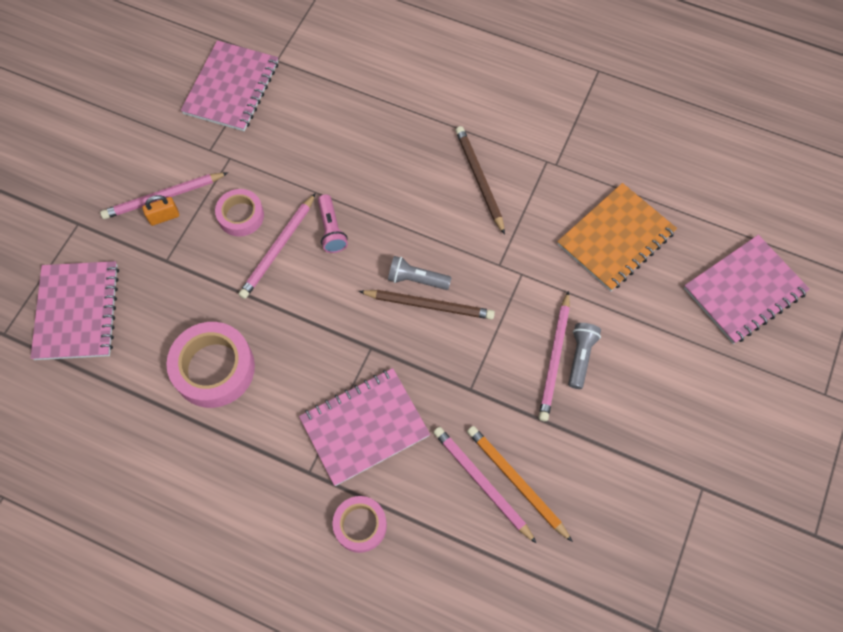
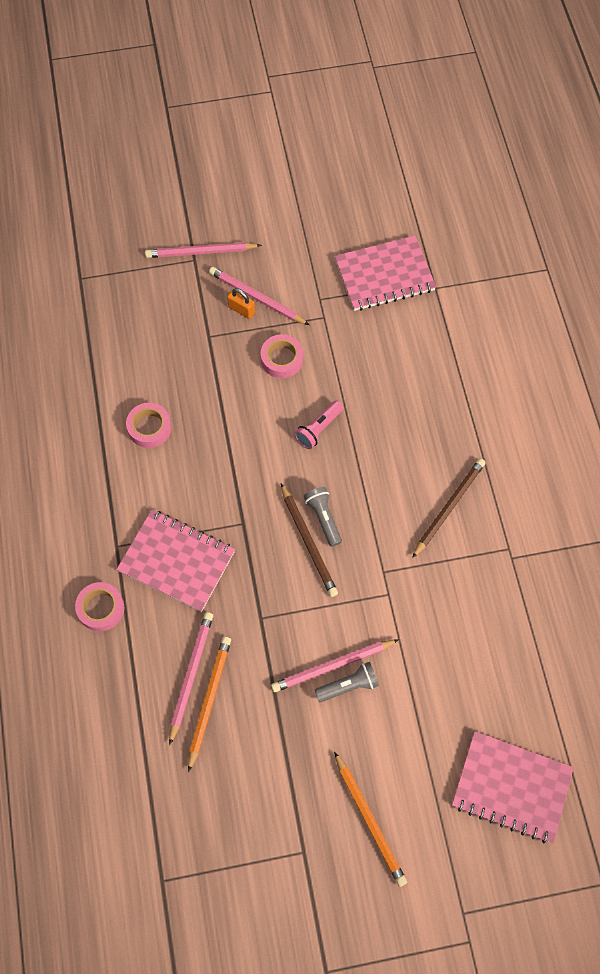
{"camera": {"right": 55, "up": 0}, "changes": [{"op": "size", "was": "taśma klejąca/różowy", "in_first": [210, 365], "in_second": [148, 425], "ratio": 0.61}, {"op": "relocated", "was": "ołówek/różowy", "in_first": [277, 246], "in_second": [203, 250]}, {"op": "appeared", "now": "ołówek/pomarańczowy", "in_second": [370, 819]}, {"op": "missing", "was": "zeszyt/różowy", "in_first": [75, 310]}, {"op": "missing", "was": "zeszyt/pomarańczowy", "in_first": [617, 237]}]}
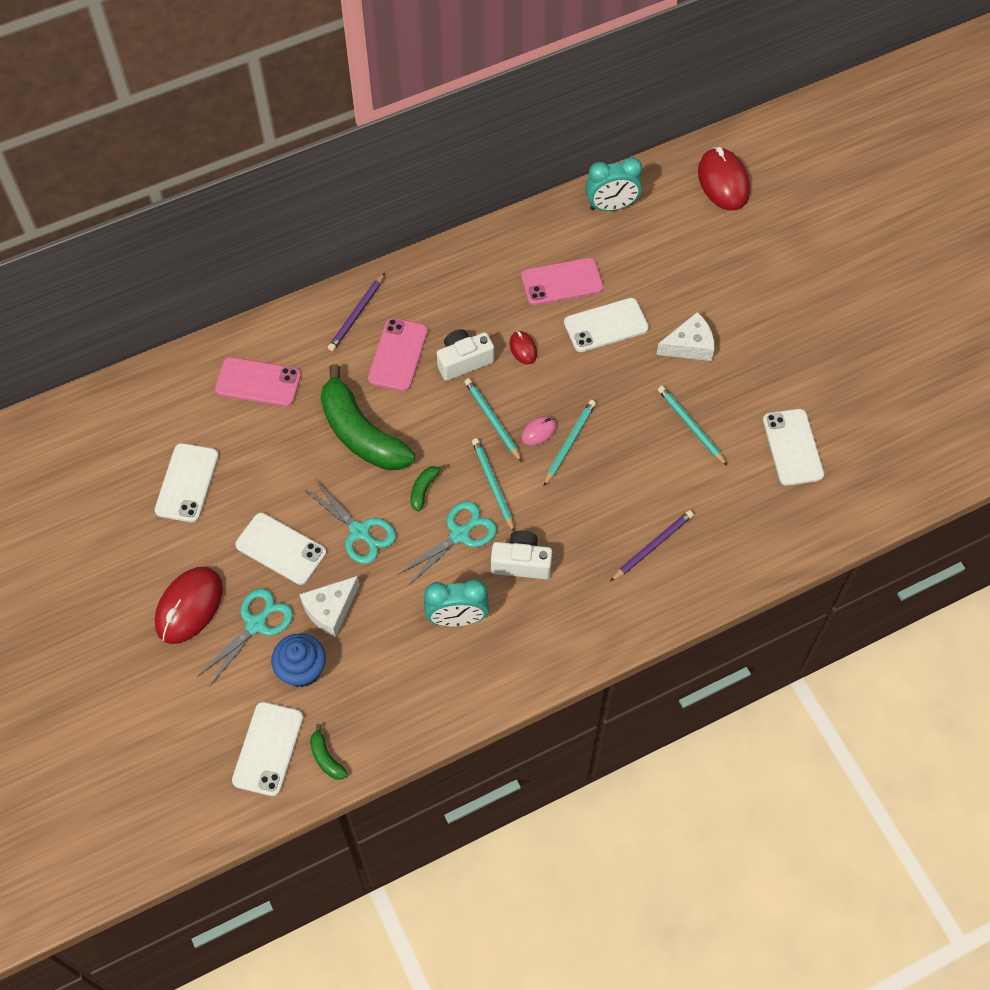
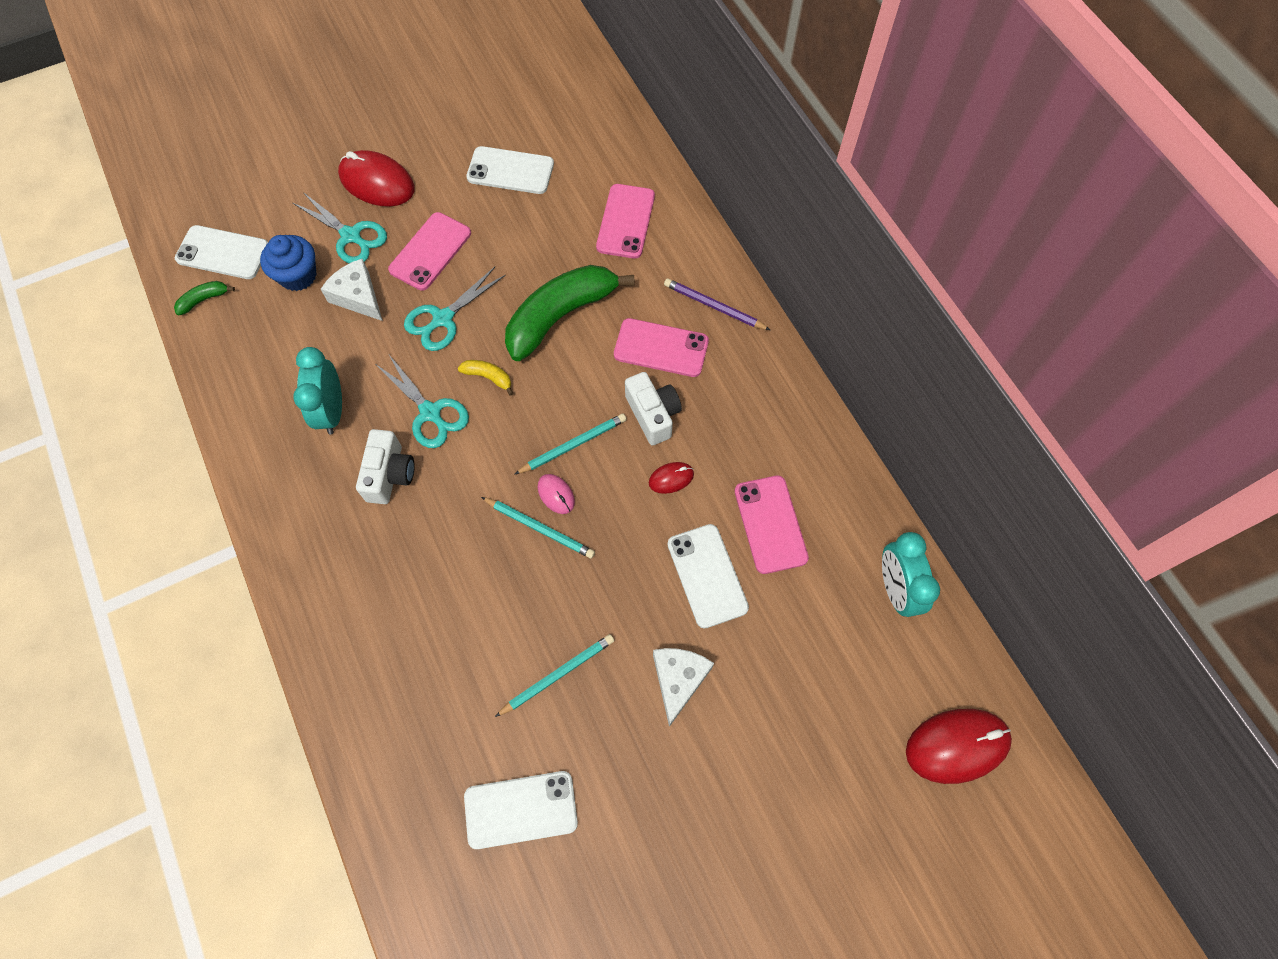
{"camera": {"right": 90, "up": 5}, "changes": [{"op": "colour", "was": "telefon/biały", "now": "telefon/różowy", "in_first": [280, 549], "in_second": [429, 251]}, {"op": "colour", "was": "banan/zielony", "now": "banan/żółty", "in_first": [428, 488], "in_second": [485, 378]}, {"op": "spun", "was": "ser/biały", "in_first": [685, 336], "in_second": [683, 687], "clockwise": -150}, {"op": "missing", "was": "ołówek/turkusowy", "in_first": [493, 485]}, {"op": "missing", "was": "ołówek/fioletowy", "in_first": [652, 546]}]}
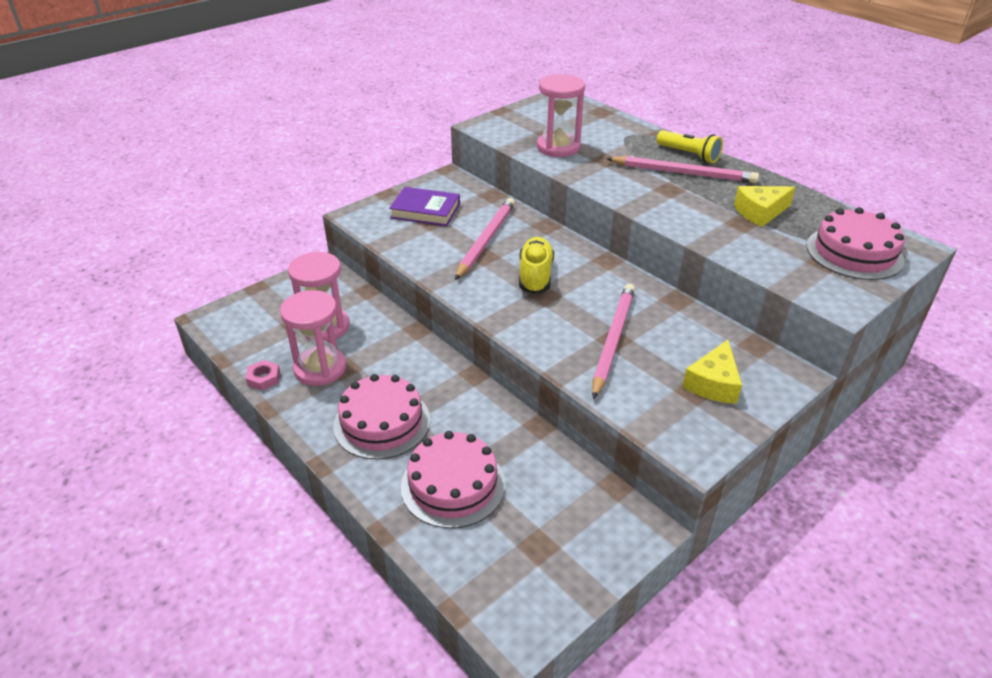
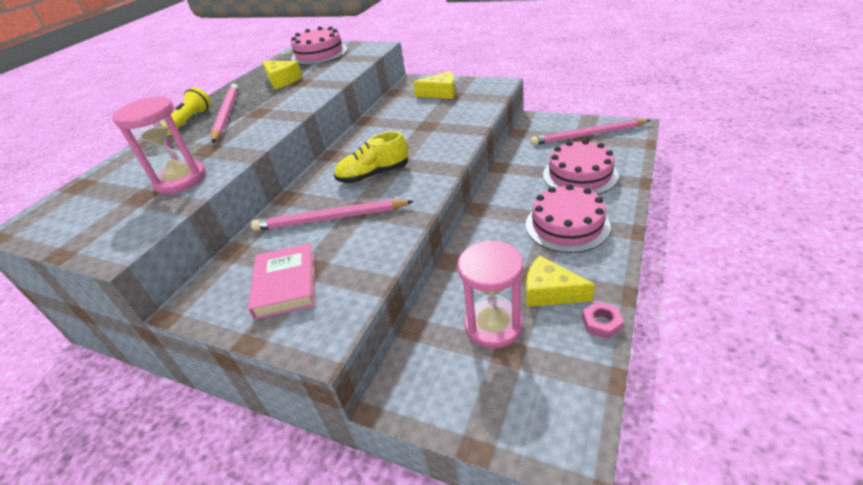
{"camera": {"right": -110, "up": 0}, "changes": [{"op": "colour", "was": "książka/fioletowy", "now": "książka/różowy", "in_first": [424, 206], "in_second": [281, 281]}, {"op": "exchanged", "was": "klepsydra/różowy", "now": "ser/żółty", "in_first": [313, 338], "in_second": [560, 281]}, {"op": "relocated", "was": "ołówek/różowy", "in_first": [613, 341], "in_second": [590, 132]}]}
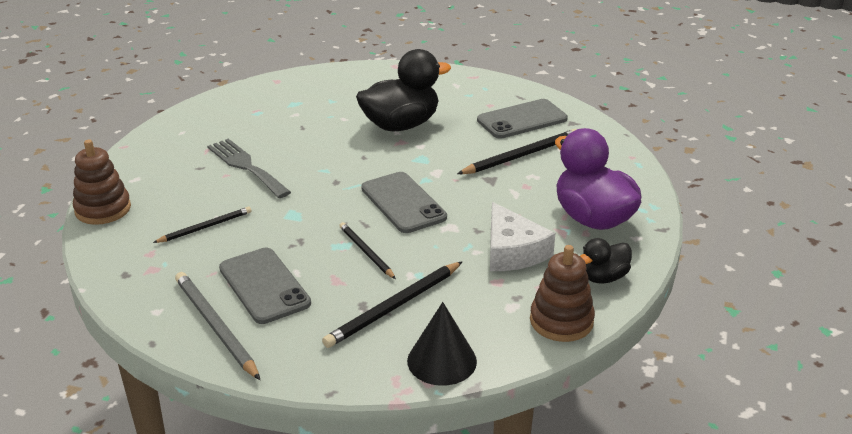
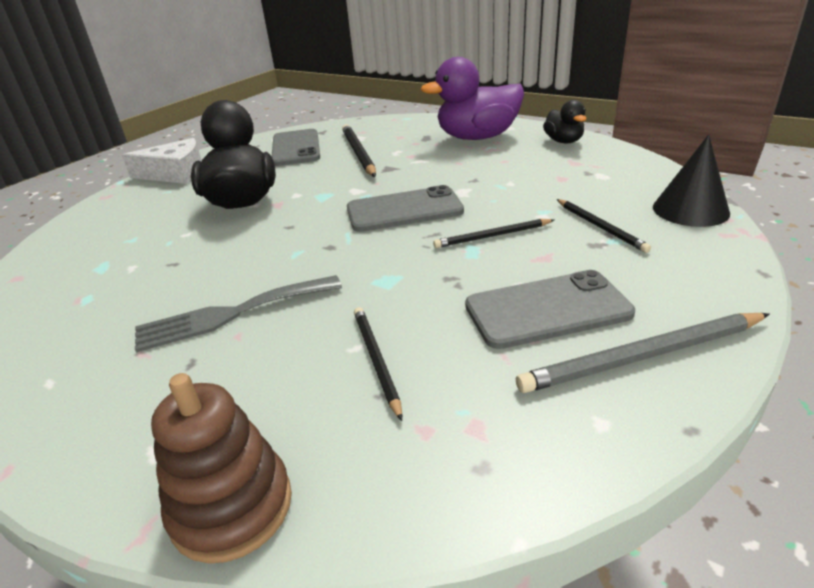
{"camera": {"right": -70, "up": 0}, "changes": [{"op": "relocated", "was": "ser/biały", "in_first": [522, 236], "in_second": [162, 161]}, {"op": "size", "was": "ołówek/czarny", "in_first": [392, 304], "in_second": [604, 226], "ratio": 0.63}, {"op": "missing", "was": "zabawka nakładanka/brązowy", "in_first": [562, 293]}]}
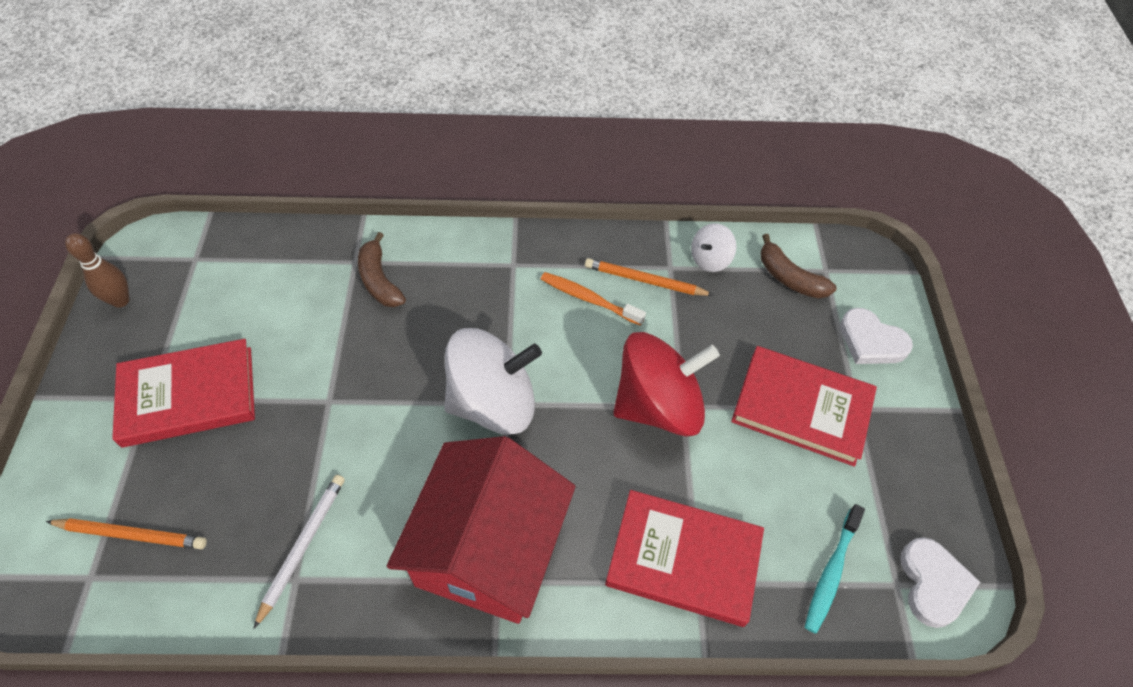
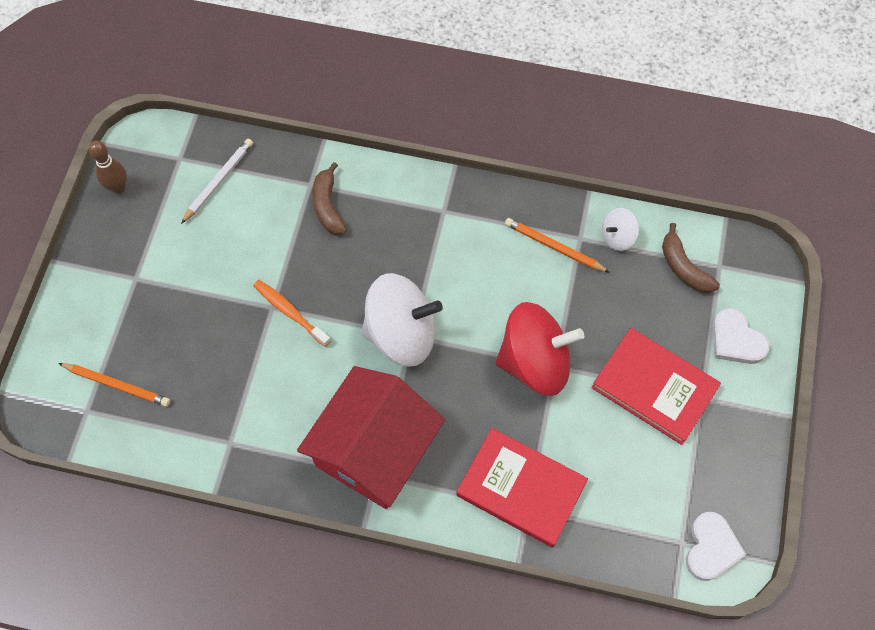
{"camera": {"right": 15, "up": 10}, "changes": [{"op": "relocated", "was": "ołówek/biały", "in_first": [299, 552], "in_second": [217, 181]}, {"op": "relocated", "was": "szczoteczka do zębów/pomarańczowy", "in_first": [593, 299], "in_second": [292, 313]}, {"op": "missing", "was": "książka/czerwony", "in_first": [183, 393]}, {"op": "missing", "was": "szczoteczka do zębów/turkusowy", "in_first": [835, 569]}]}
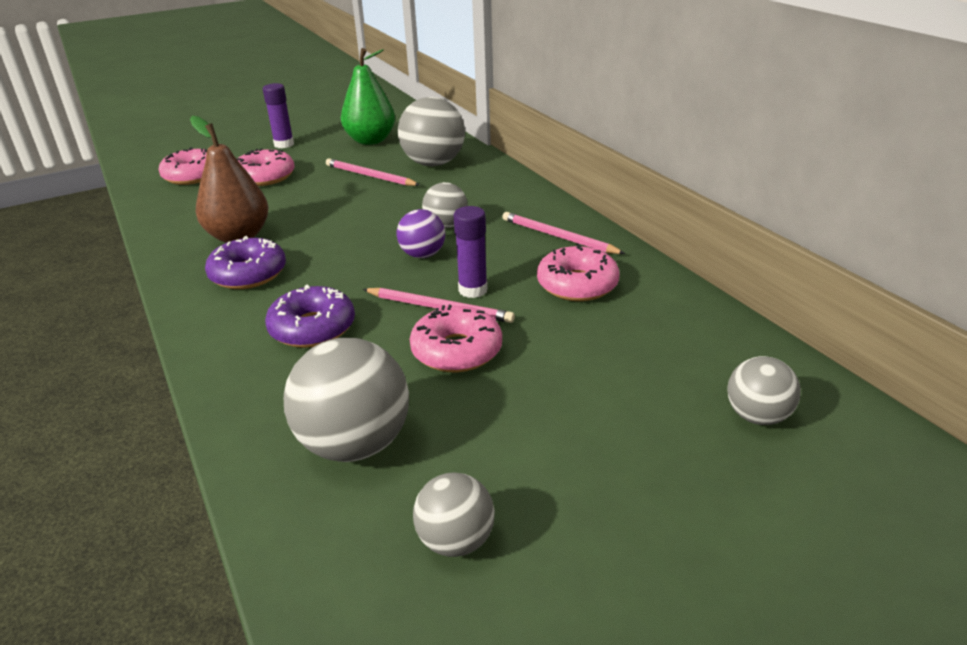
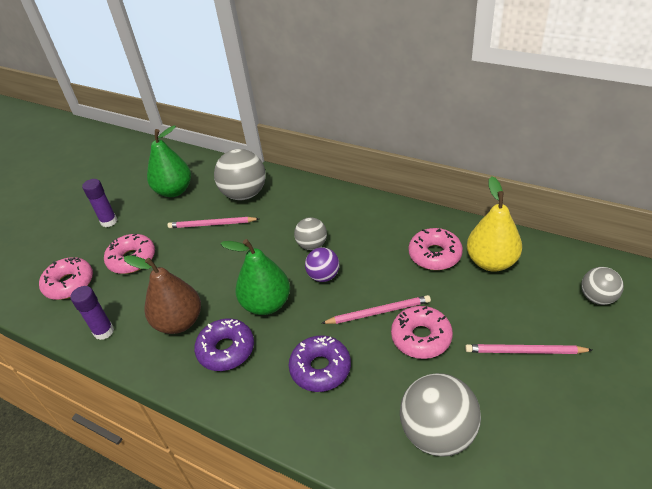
{"camera": {"right": -30, "up": 10}, "changes": [{"op": "relocated", "was": "klej w sztyfcie/fioletowy", "in_first": [471, 252], "in_second": [92, 313]}, {"op": "appeared", "now": "gruszka/zielony", "in_second": [255, 277]}, {"op": "relocated", "was": "ołówek/różowy", "in_first": [563, 233], "in_second": [528, 349]}, {"op": "appeared", "now": "gruszka/żółty", "in_second": [494, 224]}, {"op": "missing", "was": "piłka/szary", "in_first": [454, 515]}]}
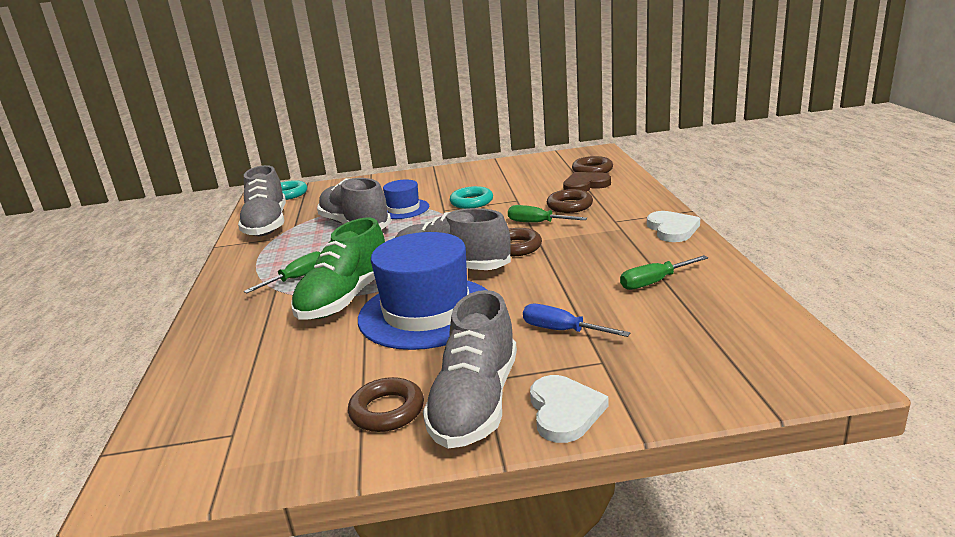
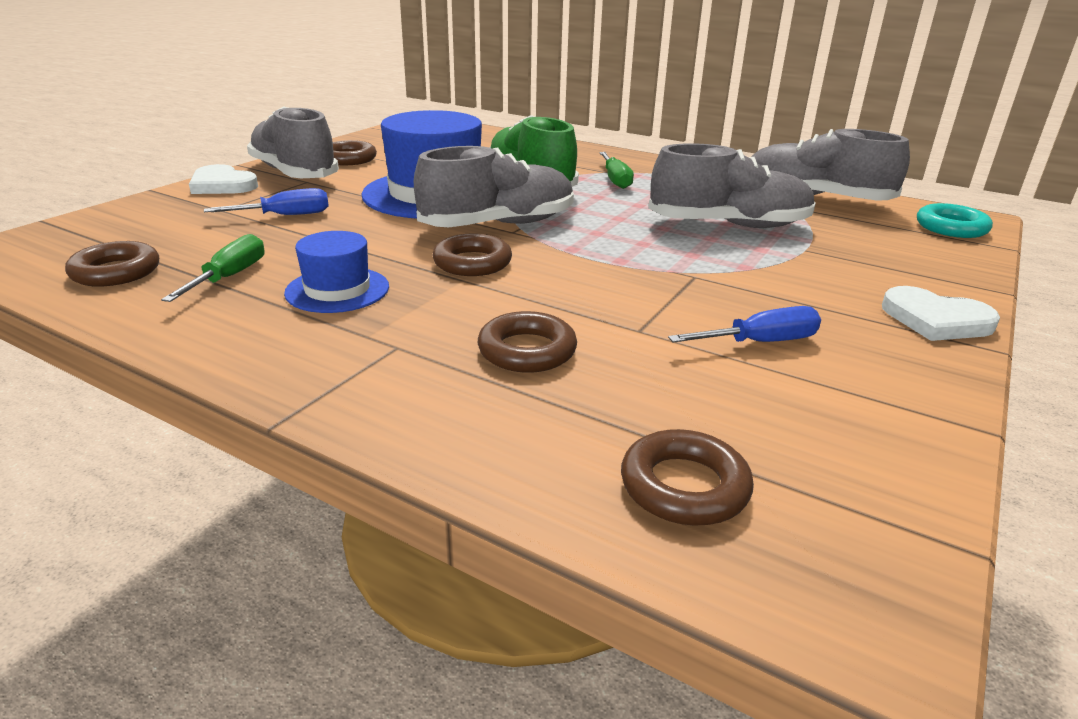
{"camera": {"right": 125, "up": 5}, "changes": [{"op": "appeared", "now": "pierścień/brązowy", "in_second": [112, 264]}, {"op": "relocated", "was": "kapelusz/niebieski", "in_first": [406, 199], "in_second": [336, 272]}, {"op": "appeared", "now": "śrubokręt/niebieski", "in_second": [744, 324]}, {"op": "relocated", "was": "serce/biały", "in_first": [673, 226], "in_second": [941, 313]}, {"op": "missing", "was": "pierścień/turkusowy", "in_first": [471, 197]}, {"op": "missing", "was": "śrubokręt/zielony", "in_first": [547, 214]}, {"op": "missing", "was": "serce/brązowy", "in_first": [587, 182]}]}
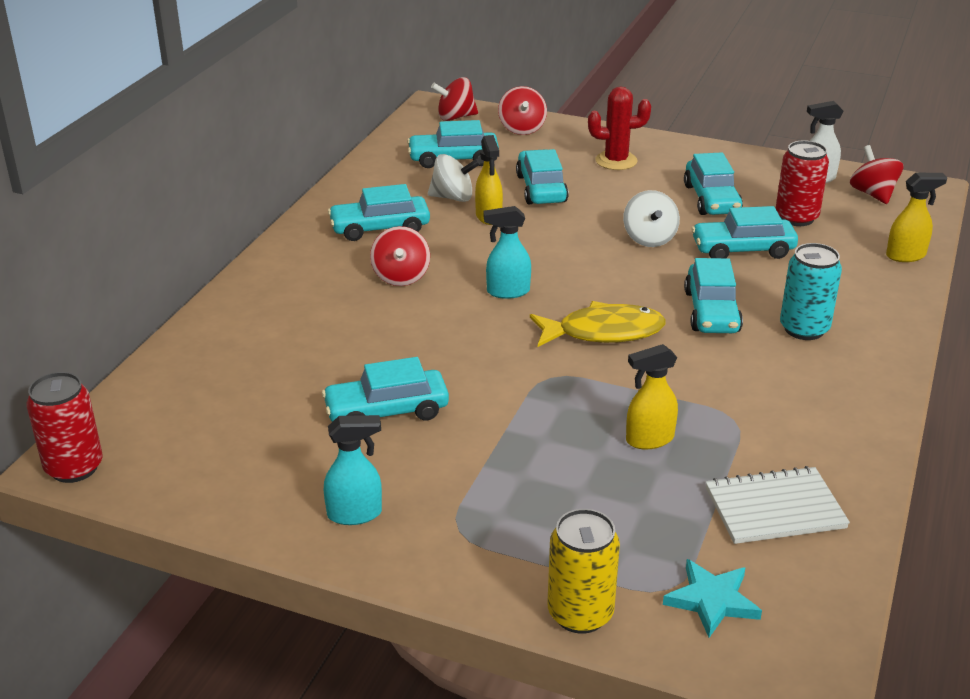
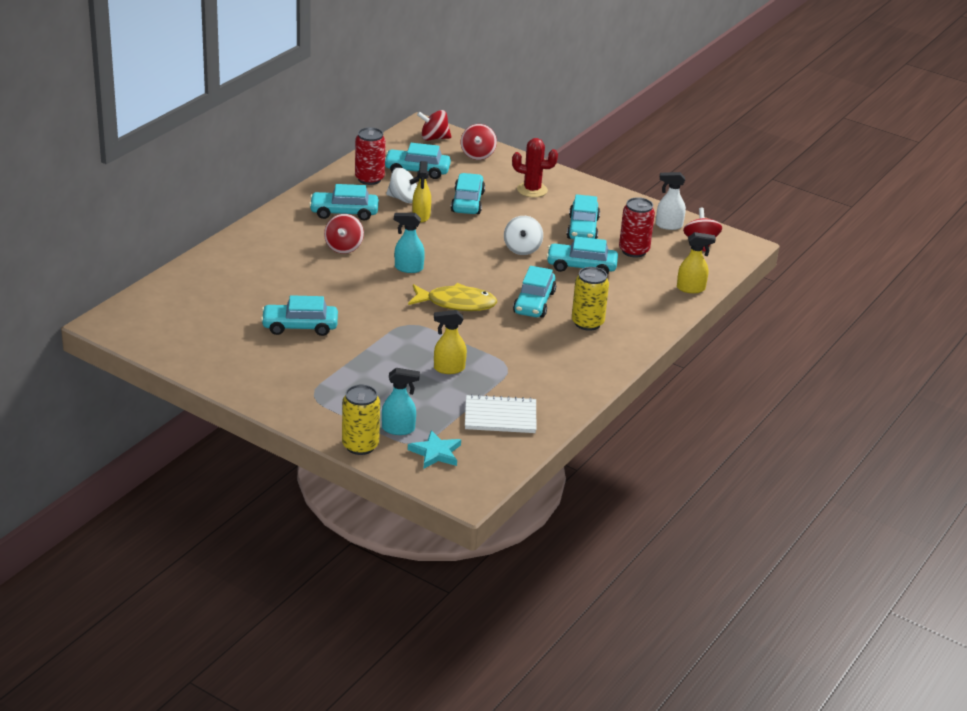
{"camera": {"right": 10, "up": 0}, "changes": [{"op": "relocated", "was": "puszka/czerwony", "in_first": [65, 427], "in_second": [370, 156]}, {"op": "relocated", "was": "spryskiwacz/turkusowy", "in_first": [353, 470], "in_second": [401, 401]}, {"op": "colour", "was": "puszka/turkusowy", "now": "puszka/żółty", "in_first": [811, 291], "in_second": [590, 299]}]}
